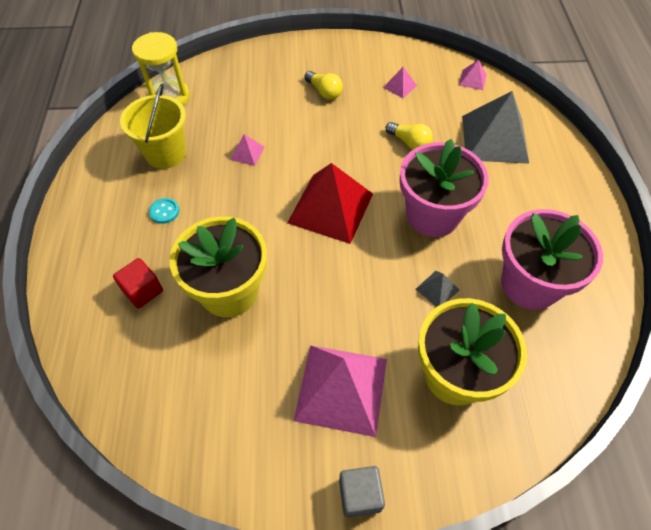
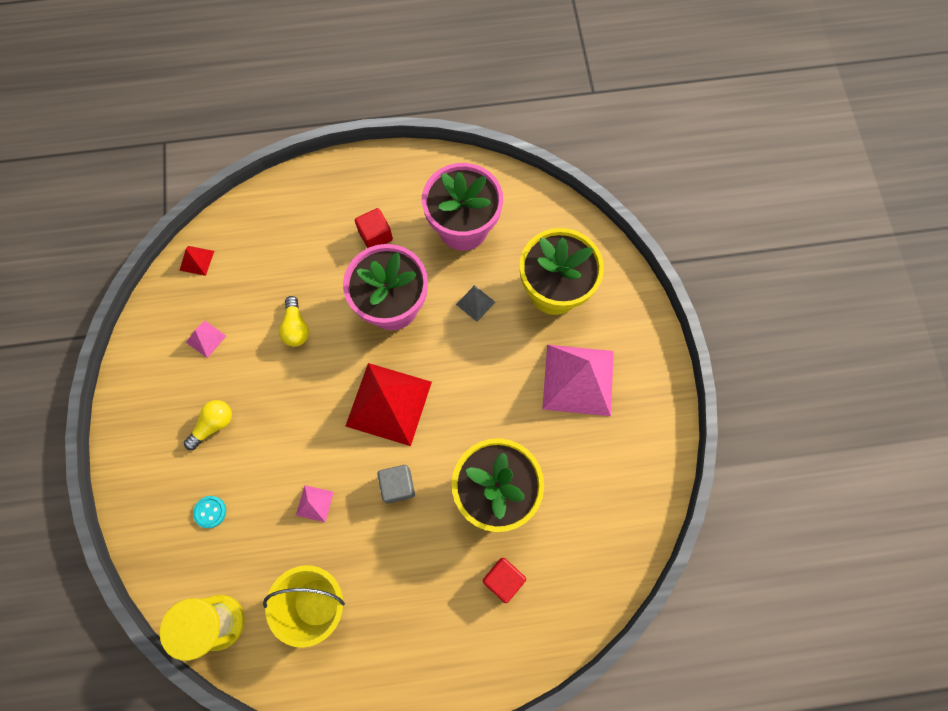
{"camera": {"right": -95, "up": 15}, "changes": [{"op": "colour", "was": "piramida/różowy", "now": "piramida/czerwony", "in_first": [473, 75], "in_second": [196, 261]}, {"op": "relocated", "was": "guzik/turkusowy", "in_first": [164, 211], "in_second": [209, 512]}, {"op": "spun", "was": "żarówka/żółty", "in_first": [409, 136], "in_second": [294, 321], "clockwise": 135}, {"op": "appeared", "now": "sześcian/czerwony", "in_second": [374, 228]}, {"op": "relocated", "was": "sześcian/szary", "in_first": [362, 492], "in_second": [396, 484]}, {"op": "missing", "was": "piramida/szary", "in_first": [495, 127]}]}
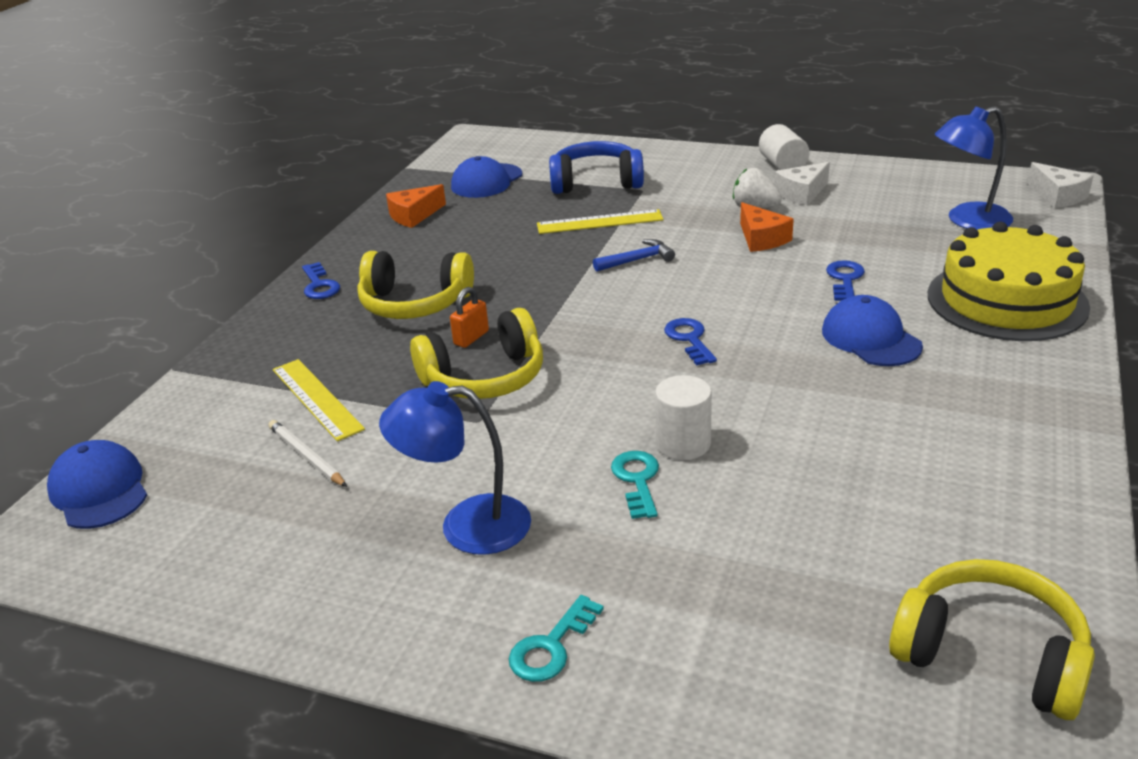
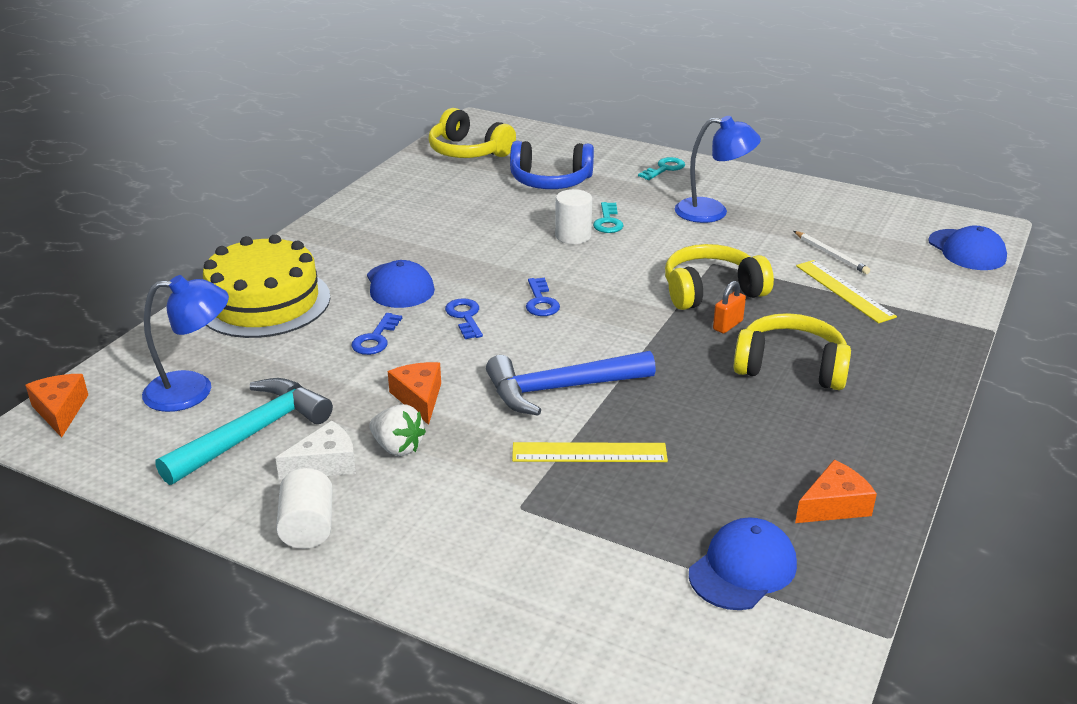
{"camera": {"right": -175, "up": 0}, "changes": [{"op": "colour", "was": "ser/biały", "now": "ser/pomarańczowy", "in_first": [1061, 185], "in_second": [56, 406]}, {"op": "appeared", "now": "młotek/turkusowy", "in_second": [244, 431]}, {"op": "relocated", "was": "klucz/niebieski", "in_first": [321, 280], "in_second": [464, 318]}, {"op": "size", "was": "młotek/niebieski", "in_first": [634, 255], "in_second": [571, 383], "ratio": 1.94}, {"op": "relocated", "was": "słuchawki/niebieski", "in_first": [596, 167], "in_second": [552, 165]}]}
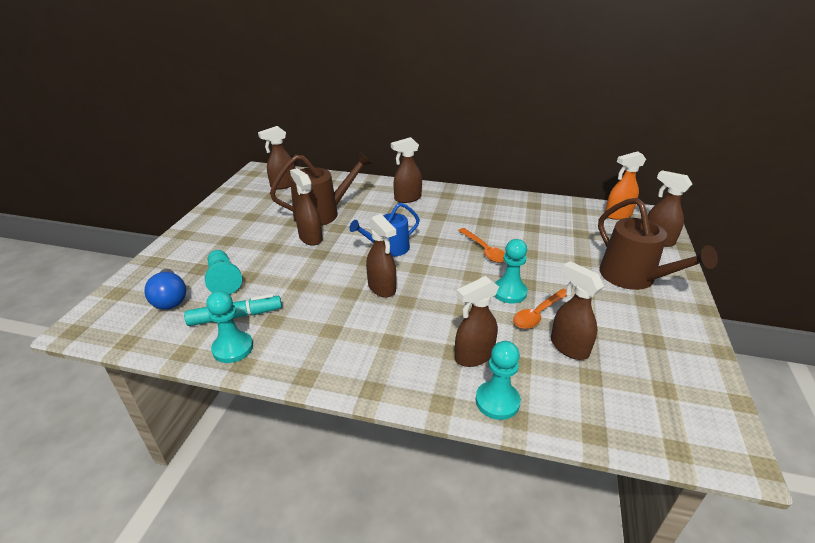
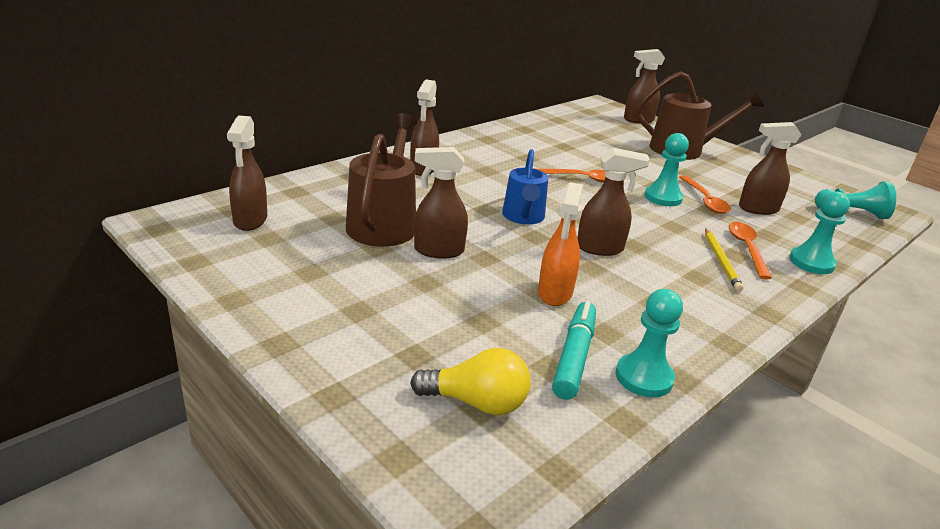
{"camera": {"right": -60, "up": -5}, "changes": [{"op": "colour", "was": "żarówka/niebieski", "now": "żarówka/żółty", "in_first": [165, 289], "in_second": [470, 381]}, {"op": "relocated", "was": "spryskiwacz/pomarańczowy", "in_first": [625, 185], "in_second": [560, 244]}, {"op": "appeared", "now": "ołówek/żółty", "in_second": [724, 260]}, {"op": "exchanged", "was": "spryskiwacz/brązowy", "now": "łyżka/pomarańczowy", "in_first": [477, 321], "in_second": [750, 250]}, {"op": "relocated", "was": "pionek/turkusowy", "in_first": [223, 272], "in_second": [855, 200]}]}
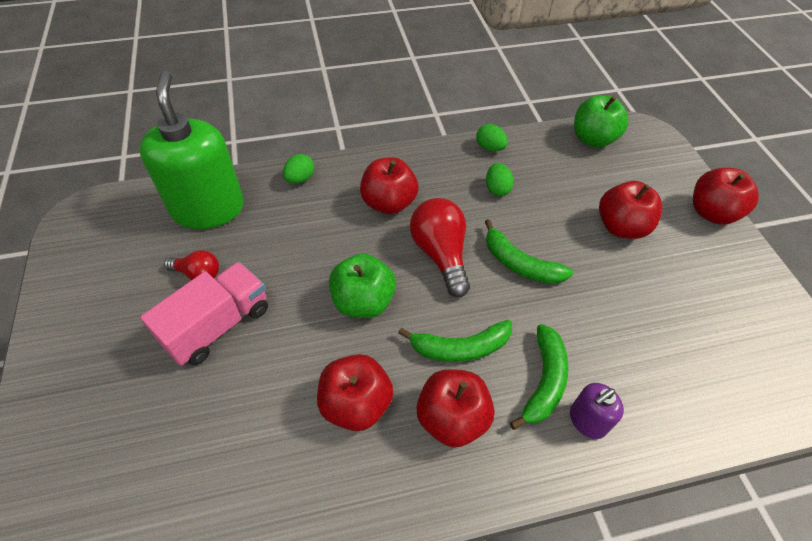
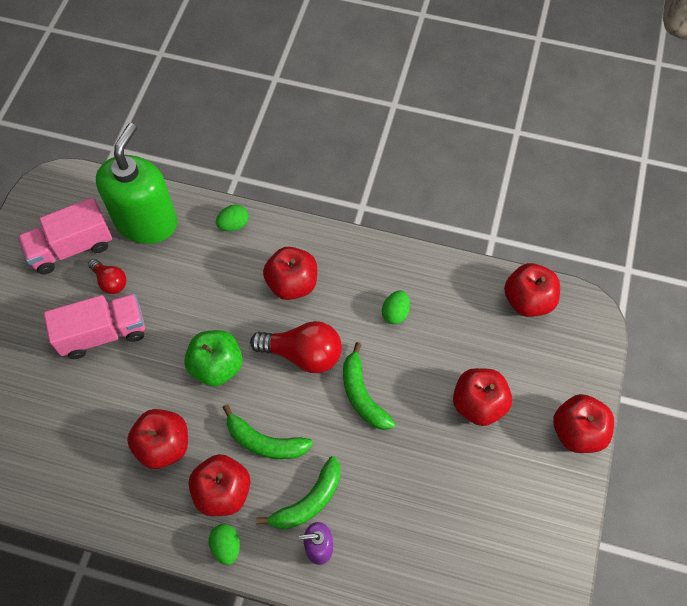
{"camera": {"right": 30, "up": 10}, "changes": [{"op": "appeared", "now": "ciężarówka/różowy", "in_second": [64, 236]}, {"op": "relocated", "was": "jajko/zielony", "in_first": [492, 137], "in_second": [224, 544]}, {"op": "spun", "was": "żarówka/czerwony", "in_first": [440, 247], "in_second": [296, 347], "clockwise": 90}, {"op": "colour", "was": "jabłko/zielony", "now": "jabłko/czerwony", "in_first": [601, 121], "in_second": [532, 290]}]}
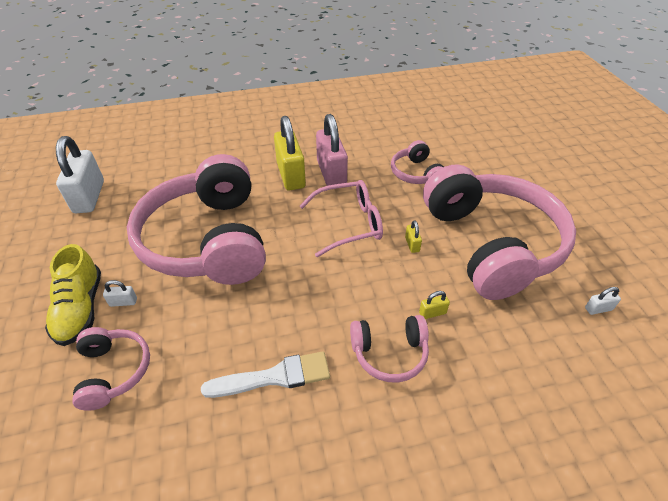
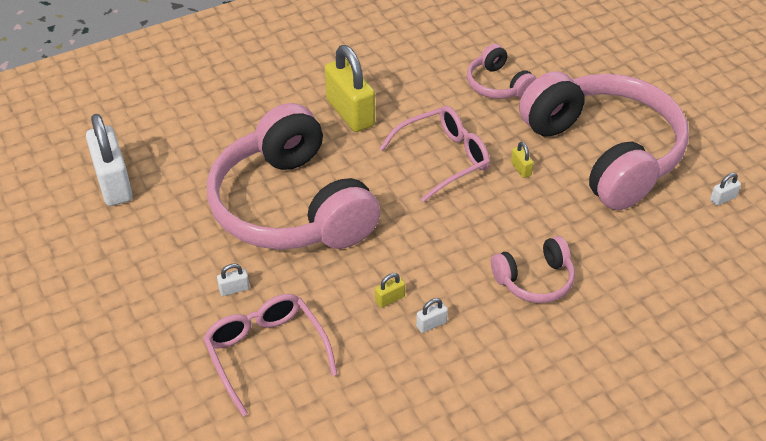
{"camera": {"right": -15, "up": 0}, "changes": [{"op": "exchanged", "was": "słuchawki/różowy", "now": "okulary/różowy", "in_first": [111, 369], "in_second": [270, 355]}, {"op": "relocated", "was": "kłódka/żółty", "in_first": [434, 305], "in_second": [390, 290]}, {"op": "exchanged", "was": "pędzel/biały", "now": "kłódka/biały", "in_first": [265, 374], "in_second": [432, 315]}, {"op": "missing", "was": "but/żółty", "in_first": [73, 295]}, {"op": "missing", "was": "kłódka/różowy", "in_first": [332, 150]}]}
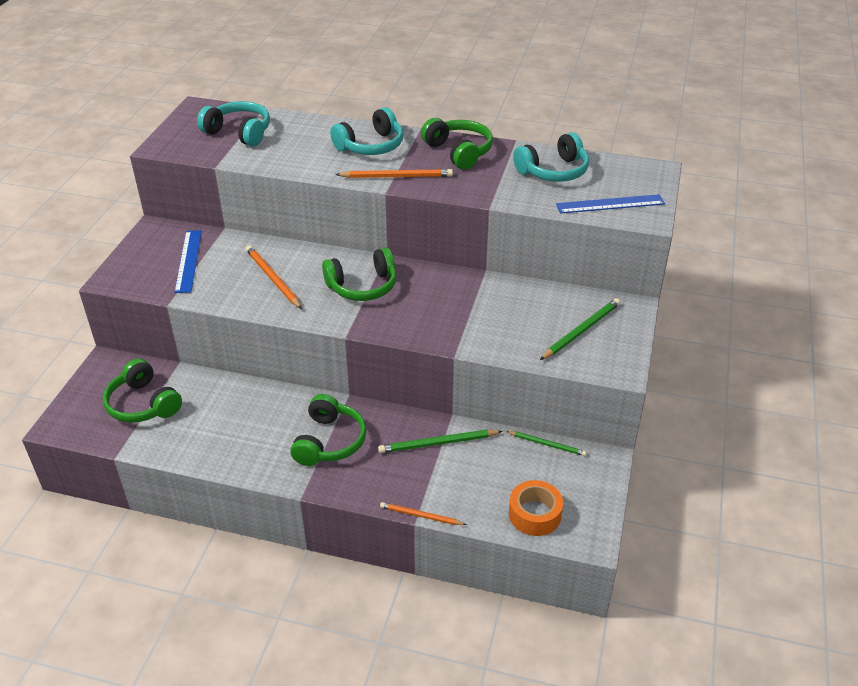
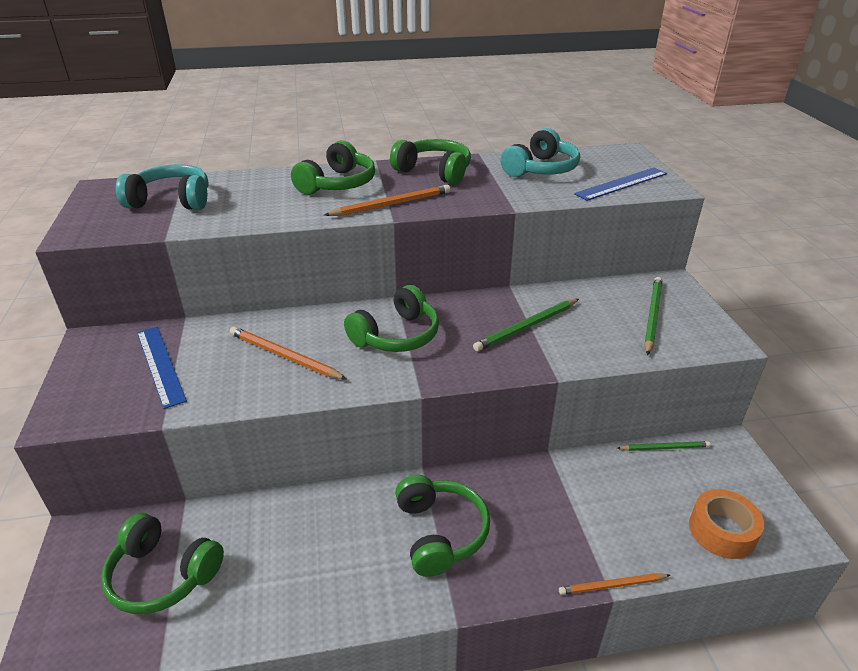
{"camera": {"right": -25, "up": -5}, "changes": [{"op": "colour", "was": "słuchawki/turkusowy", "now": "słuchawki/zielony", "in_first": [366, 131], "in_second": [333, 167]}, {"op": "relocated", "was": "ołówek/zielony", "in_first": [440, 441], "in_second": [526, 325]}]}
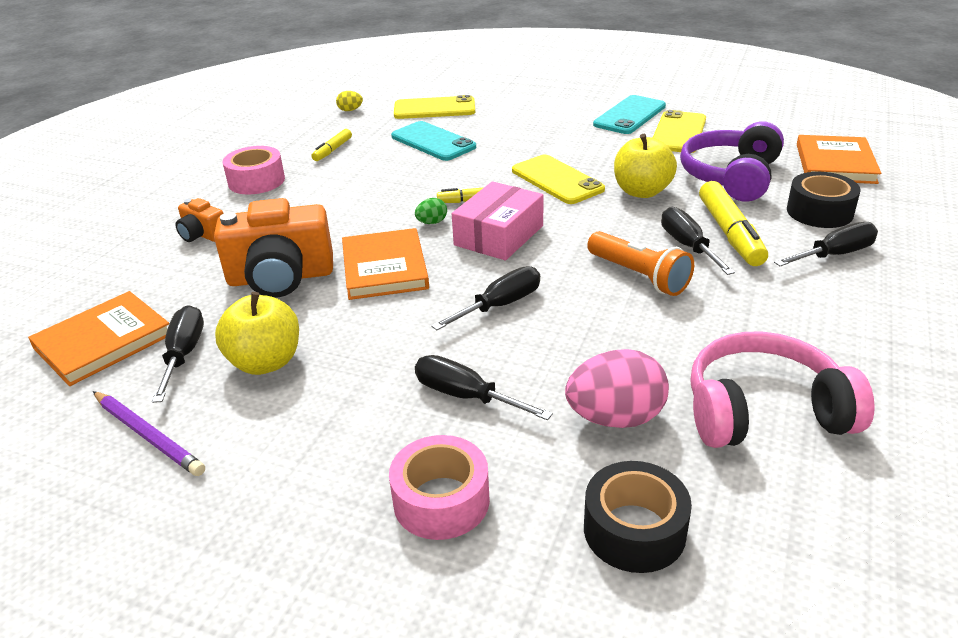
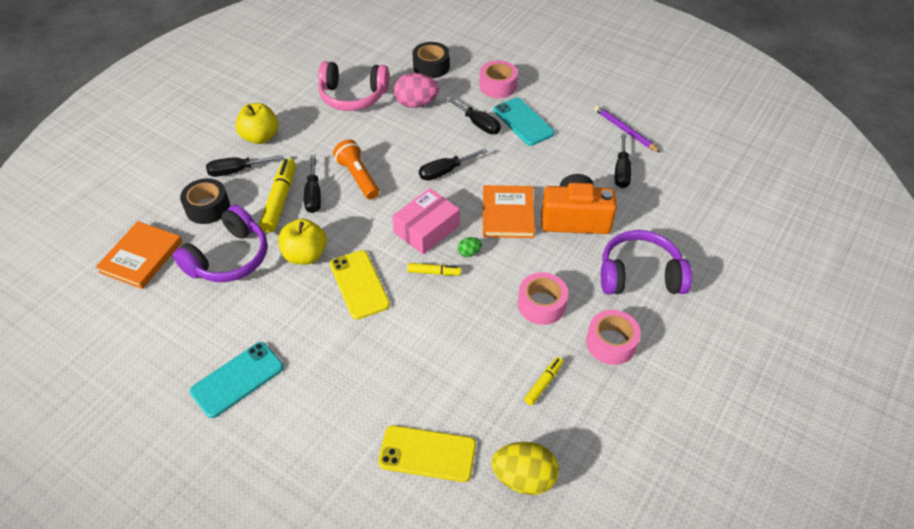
{"camera": {"right": -170, "up": 15}, "changes": [{"op": "relocated", "was": "jabłko/żółty", "in_first": [257, 333], "in_second": [256, 123]}, {"op": "size", "was": "jajko/żółty", "in_first": [349, 101], "in_second": [525, 468], "ratio": 2.11}, {"op": "relocated", "was": "telefon/turkusowy", "in_first": [433, 141], "in_second": [524, 122]}, {"op": "appeared", "now": "taśma klejąca/różowy", "in_second": [543, 298]}, {"op": "exchanged", "was": "aparat fotograficzny/pomarańczowy", "now": "słuchawki/fioletowy", "in_first": [199, 220], "in_second": [646, 262]}, {"op": "missing", "was": "książka/pomarańczowy", "in_first": [98, 338]}, {"op": "missing", "was": "telefon/żółty", "in_first": [679, 131]}]}
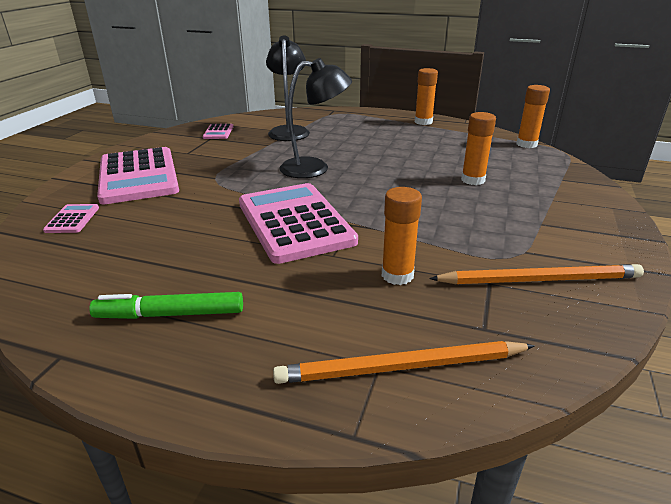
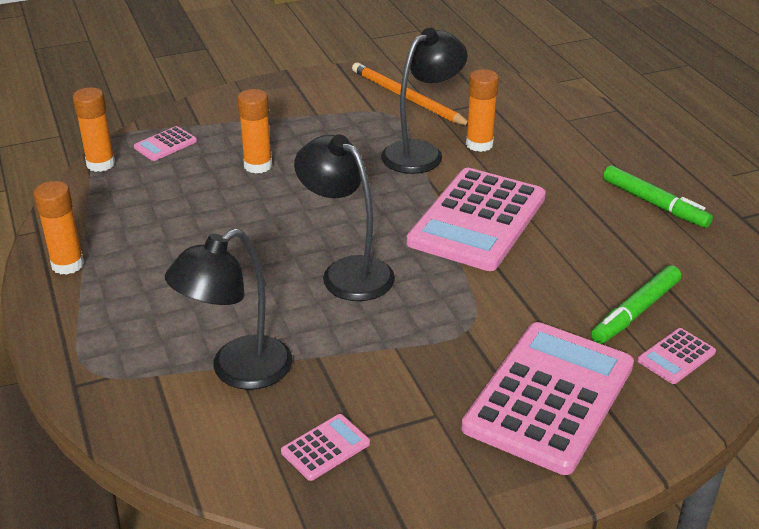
{"camera": {"right": -130, "up": 5}, "changes": [{"op": "appeared", "now": "kalkulator/różowy", "in_second": [165, 143]}, {"op": "appeared", "now": "lampka/czarny", "in_second": [424, 101]}, {"op": "appeared", "now": "flamaster/zielony", "in_second": [636, 304]}, {"op": "missing", "was": "ołówek/pomarańczowy", "in_first": [404, 362]}]}
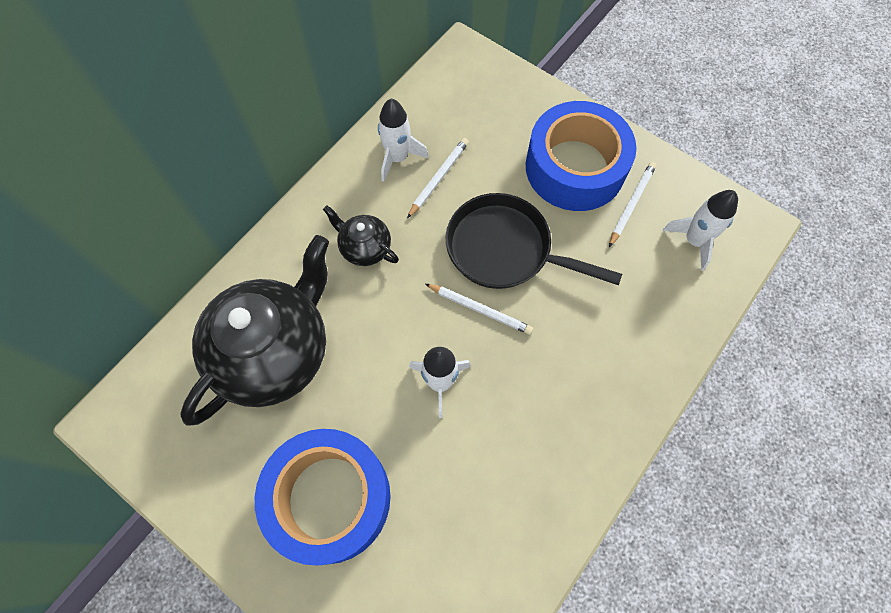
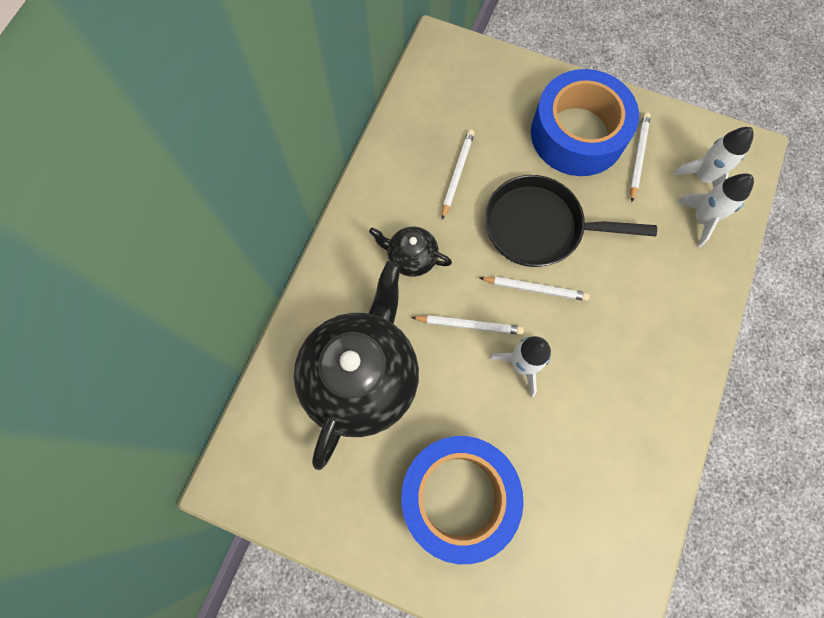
{"camera": {"right": -15, "up": 5}, "changes": [{"op": "appeared", "now": "ołówek/biały", "in_second": [467, 325]}, {"op": "relocated", "was": "rakieta/biały", "in_first": [403, 140], "in_second": [715, 210]}]}
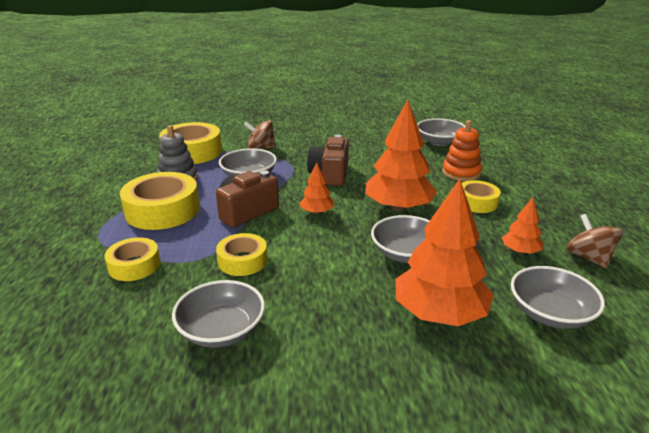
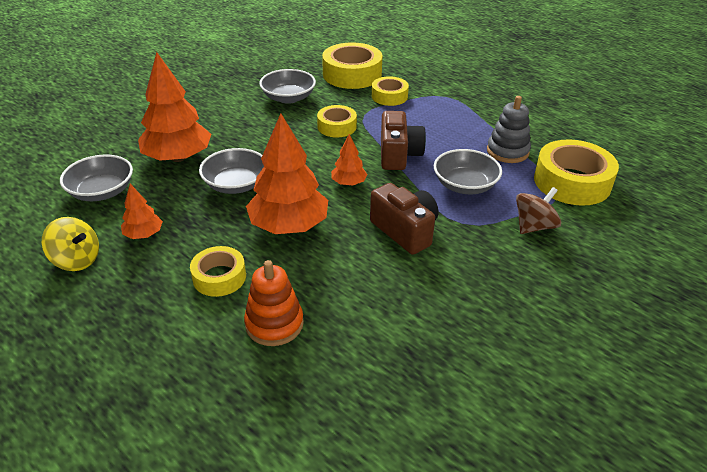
{"camera": {"right": 135, "up": 10}, "changes": [{"op": "colour", "was": "bączek/brązowy", "now": "bączek/żółty", "in_first": [595, 241], "in_second": [70, 244]}, {"op": "relocated", "was": "taśma klejąca/żółty", "in_first": [160, 201], "in_second": [352, 65]}, {"op": "missing", "was": "miska/szary", "in_first": [441, 132]}]}
